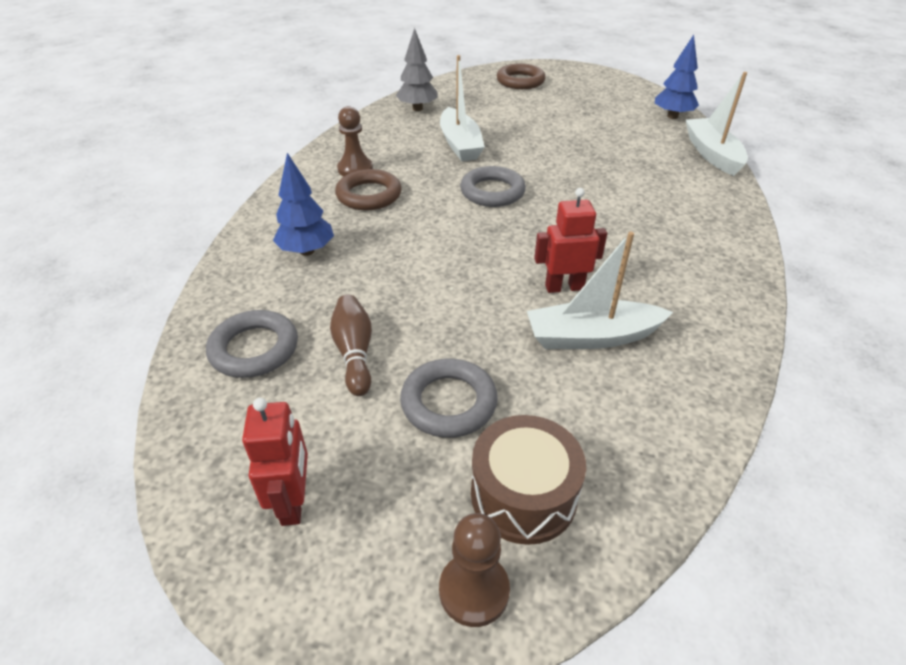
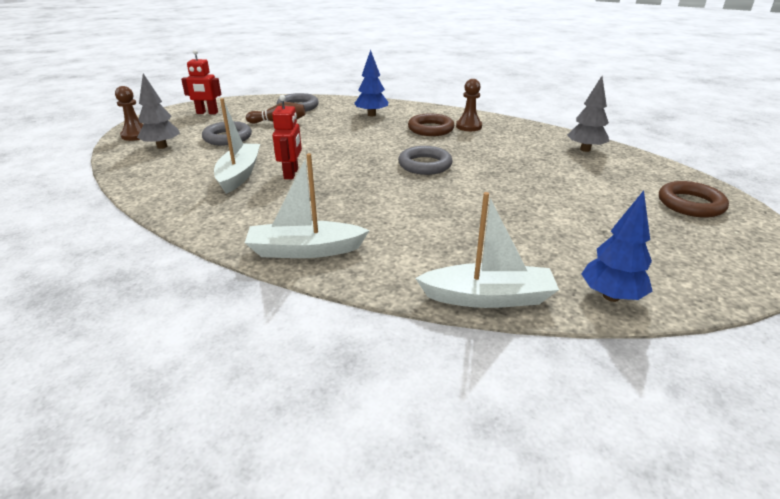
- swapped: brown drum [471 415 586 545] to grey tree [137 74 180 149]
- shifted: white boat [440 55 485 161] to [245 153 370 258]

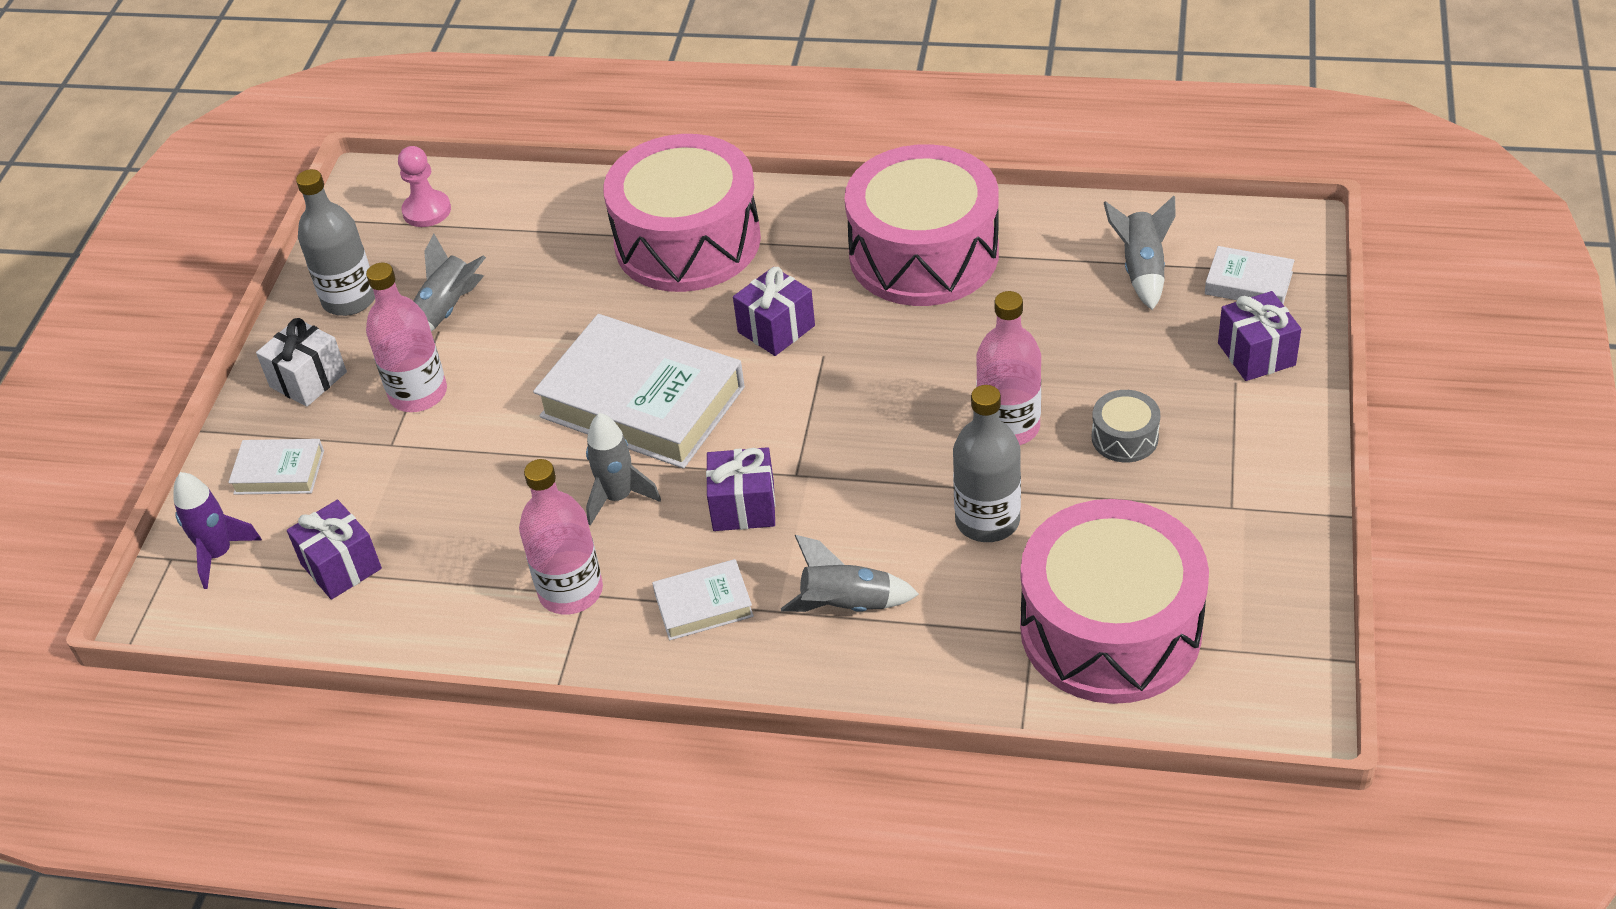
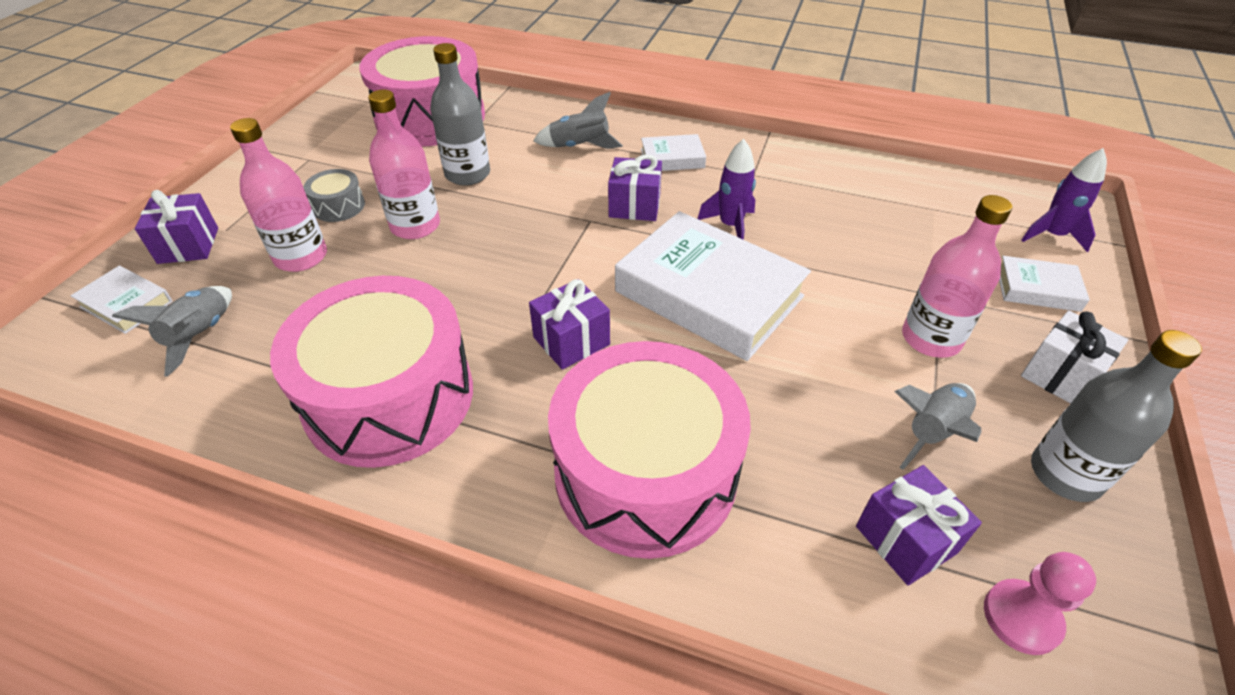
- shifted: pink bottle [519 459 603 615] to [230 118 327 272]
- repainted: grey rocket [586 413 661 526] to purple rocket [698 139 756 240]
- shifted: purple gift [287 500 382 600] to [856 465 982 585]

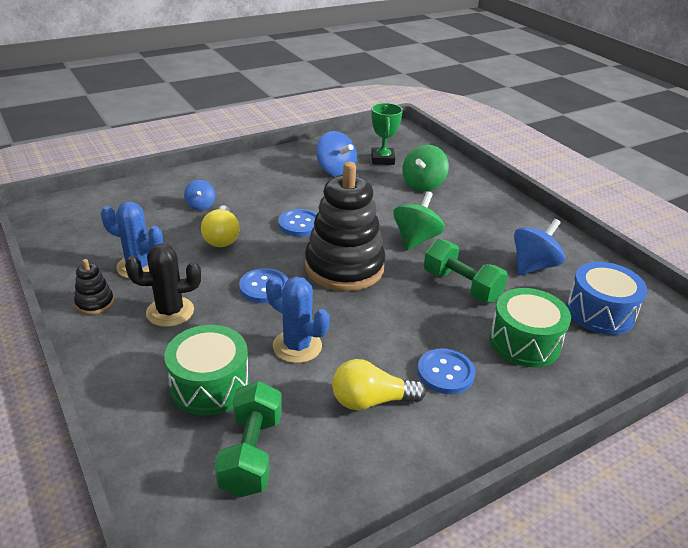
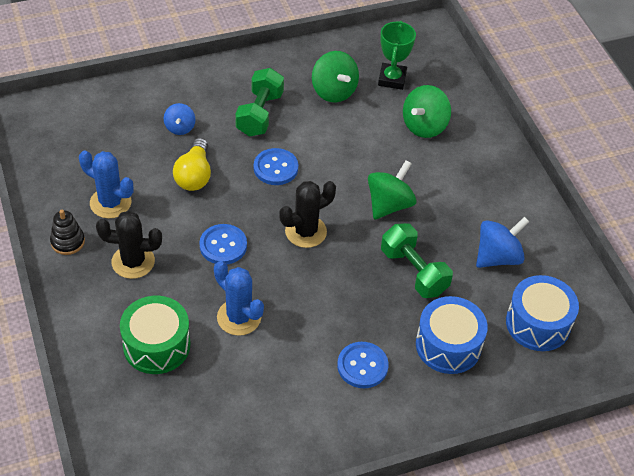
- shifted: green dumbbell [215 381 282 497] to [235 68 284 136]
- swapped: black stacking toy [305 162 386 291] to black cactus [279 181 336 248]
- repainted: blue spinning top [316 131 357 176] to green spinning top [312 51 359 102]
- repainted: green drum [489 288 571 367] to blue drum [416 296 488 374]
- gone: yellow light bulb [332 359 426 410]

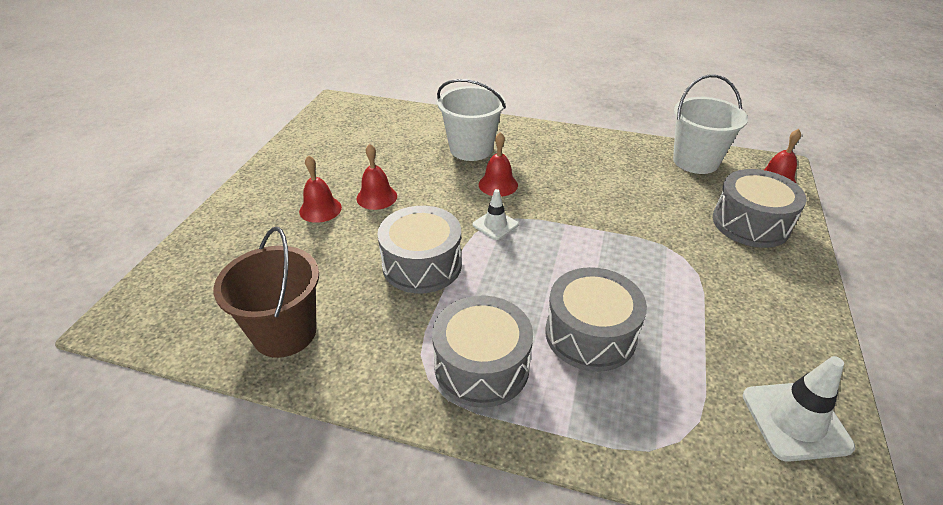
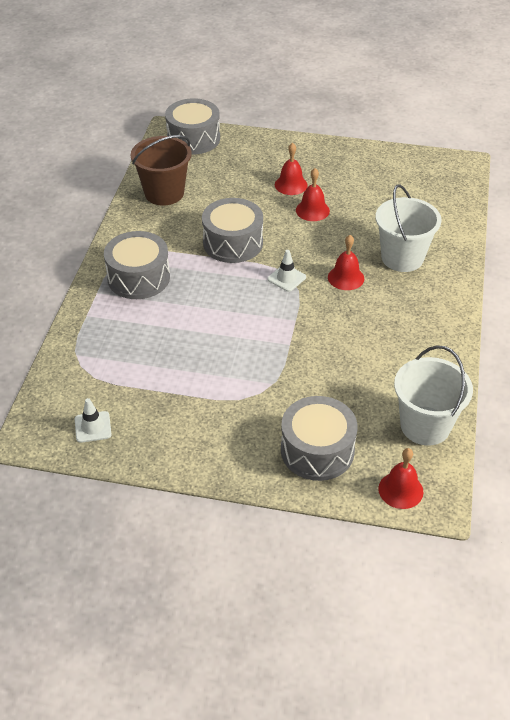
- scaled: white traffic cone [743 356 855 462] = [75 398 112 443] x0.61
- shifted: grey drum [545 267 647 372] to [165 98 220 154]

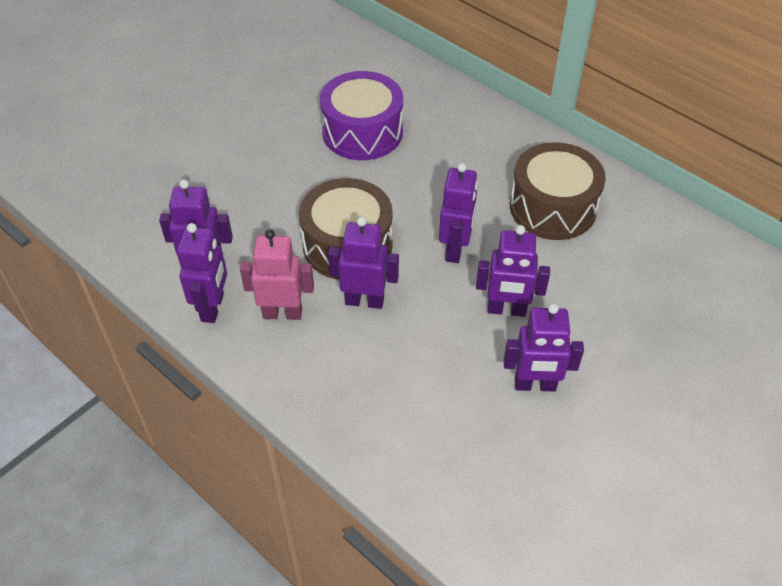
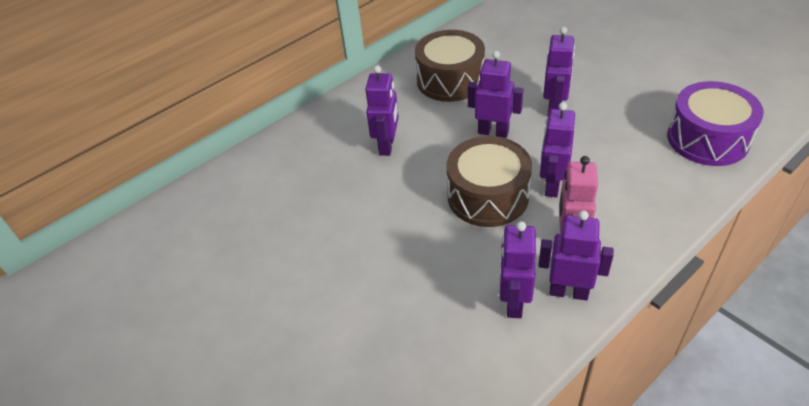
- shifted: purple robot [504 303 584 391] to [365 65 399 156]
- shifted: purple drum [320 71 403 160] to [667 81 764 166]

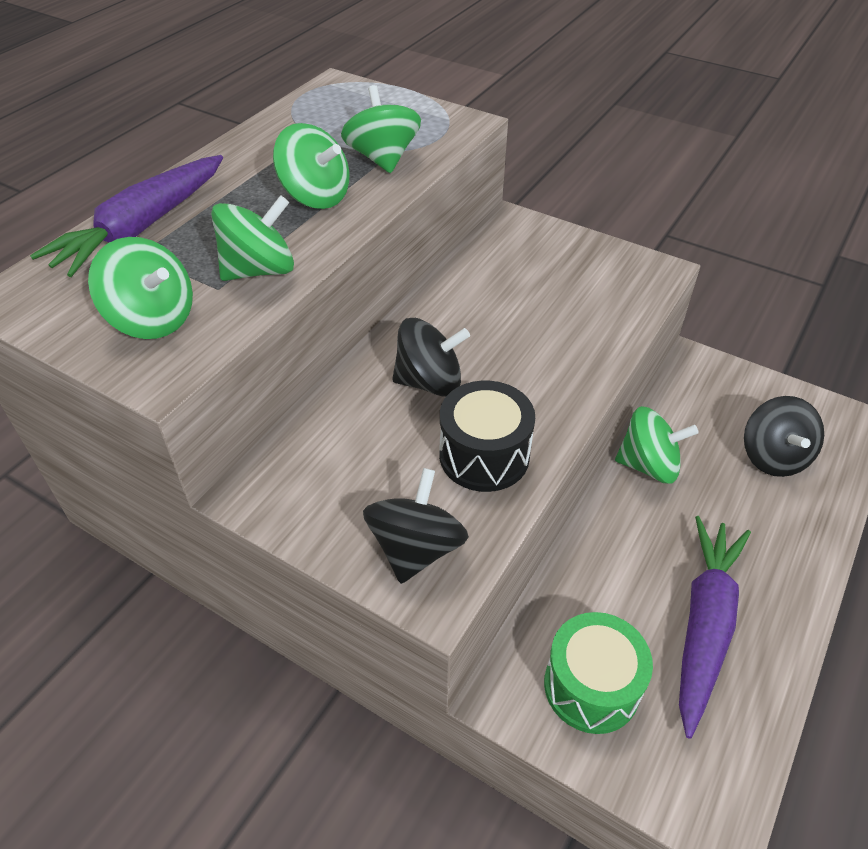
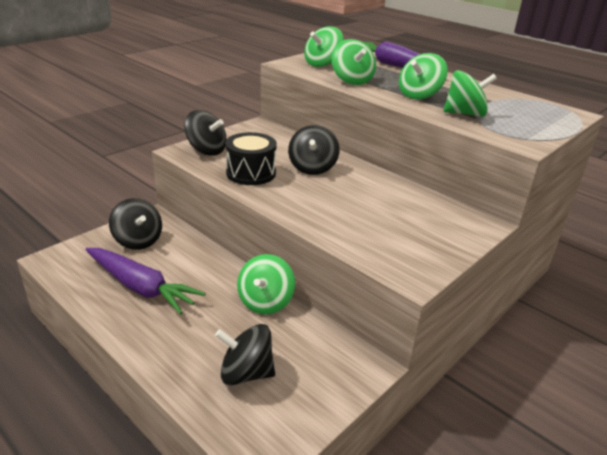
- swapped: green drum [544 612 653 734] to black spinning top [109 198 162 250]

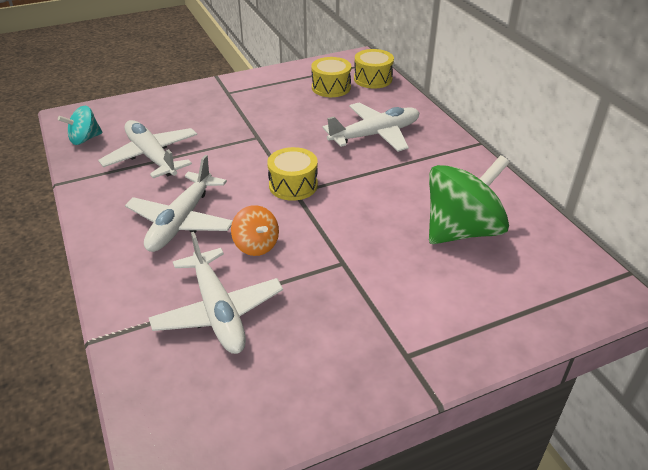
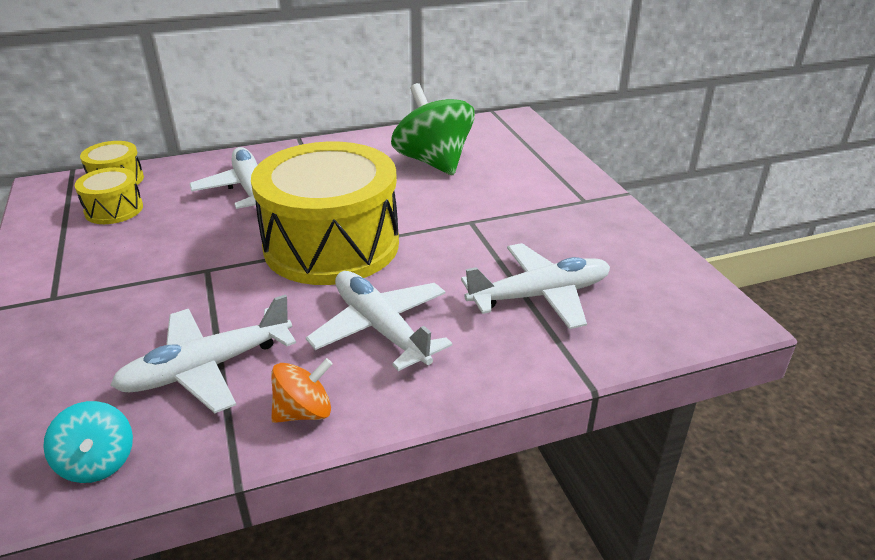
- scaled: yellow drum [267 147 318 201] = [251 142 399 285] x2.26
- shifted: orange spinning top [231 205 279 256] to [271 358 332 423]
- rotated: white plane [125 155 233 252] = [306 271 452 371] 150 degrees counterclockwise

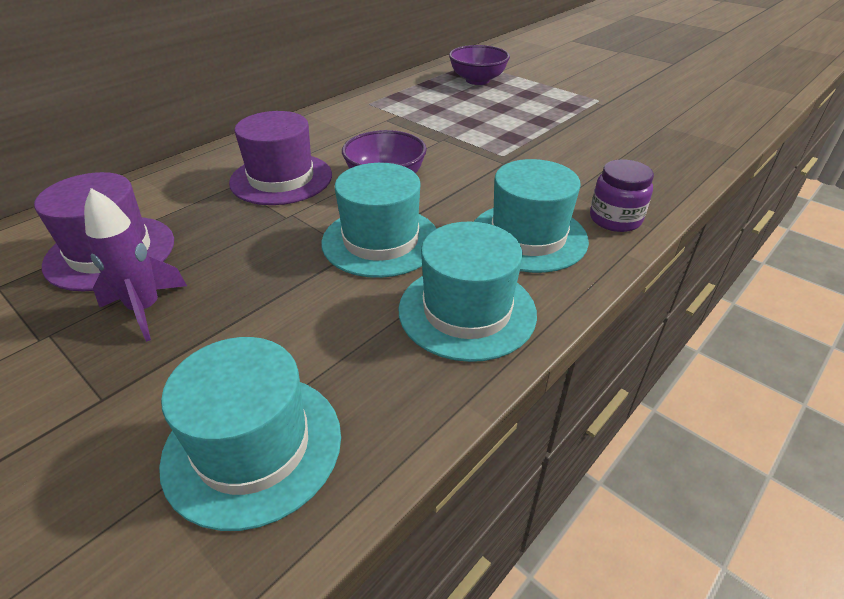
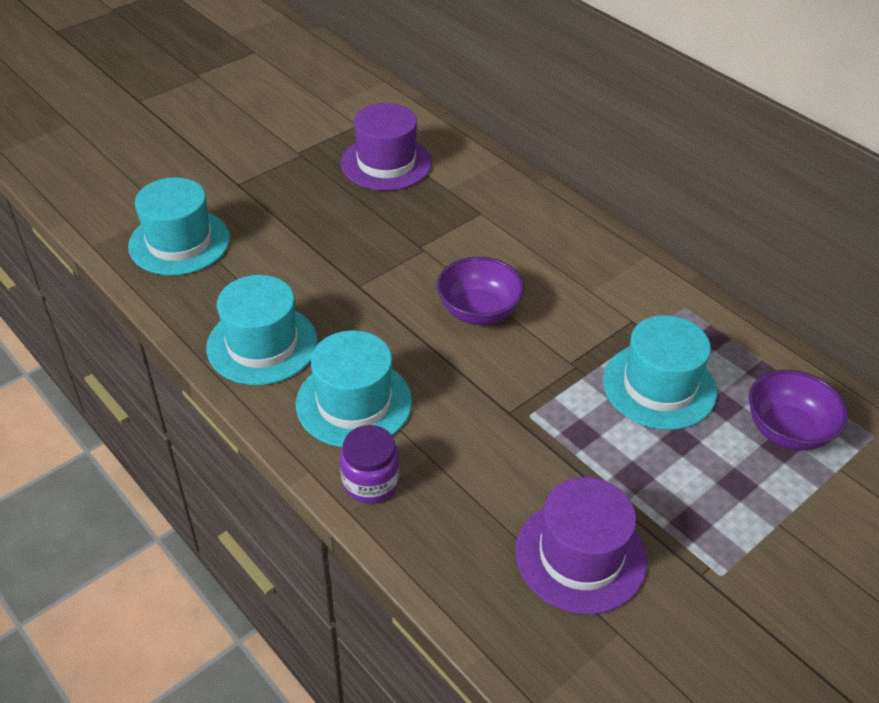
- shifted: purple hat [229 111 332 205] to [515 477 647 614]
- shifted: turquoise hat [321 163 437 278] to [603 315 717 430]
- gone: purple rocket [84 188 187 342]

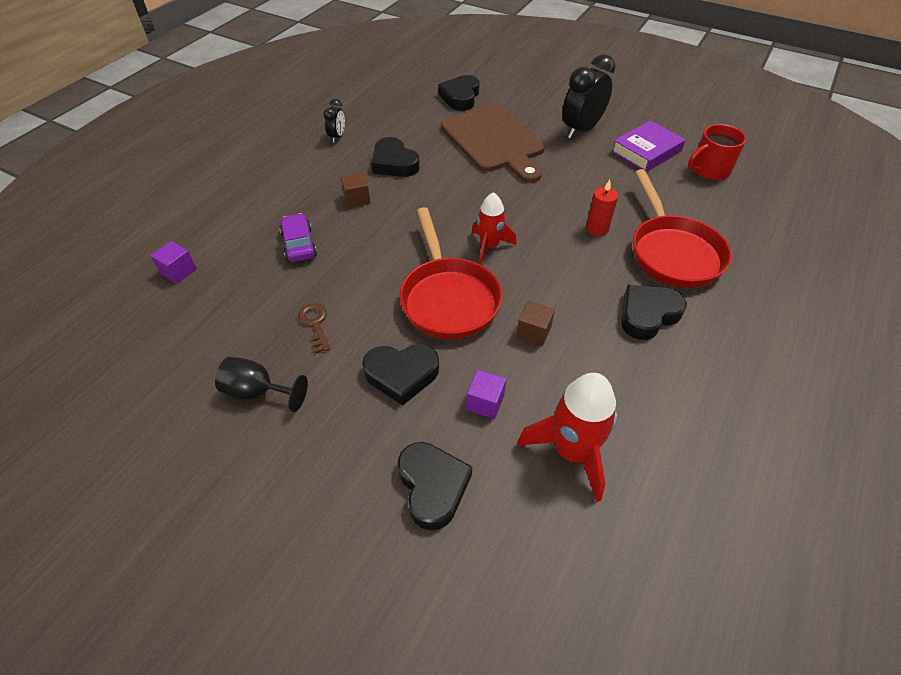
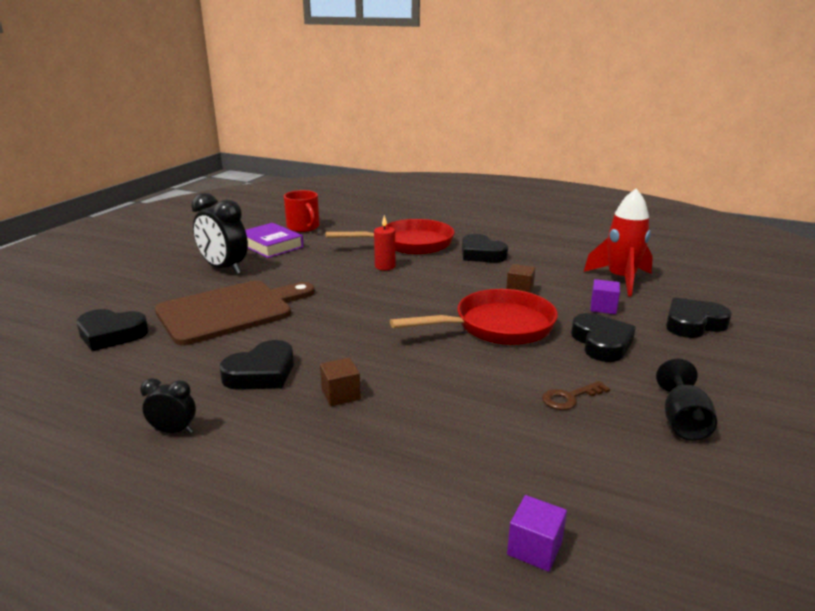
- gone: purple car [280 213 317 262]
- gone: red rocket [472 192 516 265]

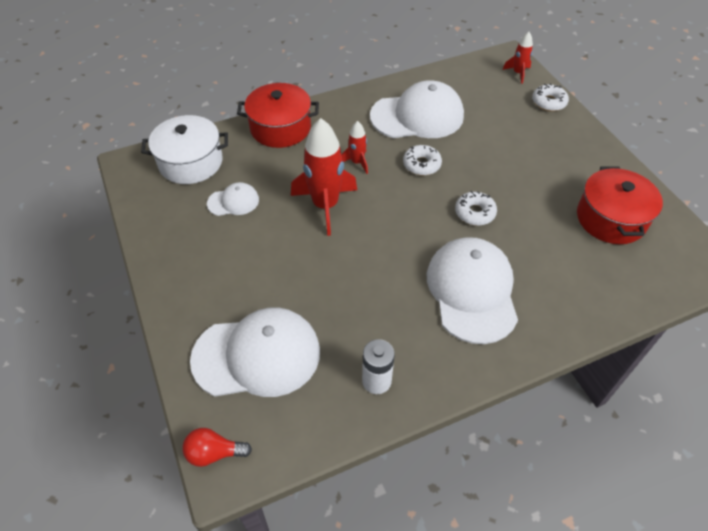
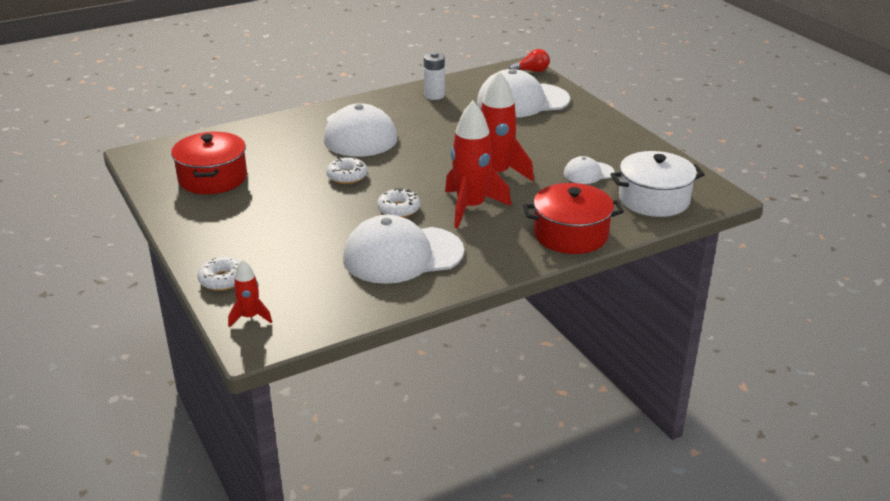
- scaled: red rocket [341 121 368 174] = [445 101 511 228] x1.97

